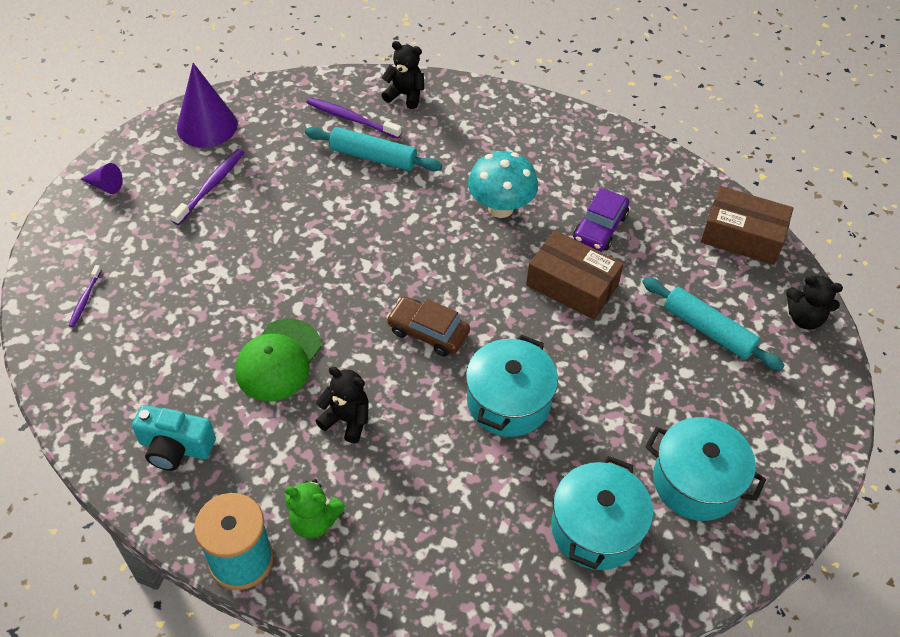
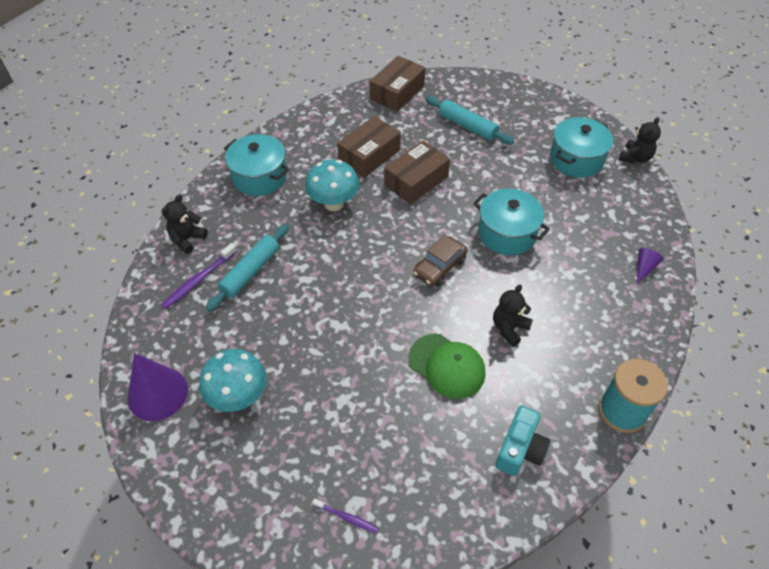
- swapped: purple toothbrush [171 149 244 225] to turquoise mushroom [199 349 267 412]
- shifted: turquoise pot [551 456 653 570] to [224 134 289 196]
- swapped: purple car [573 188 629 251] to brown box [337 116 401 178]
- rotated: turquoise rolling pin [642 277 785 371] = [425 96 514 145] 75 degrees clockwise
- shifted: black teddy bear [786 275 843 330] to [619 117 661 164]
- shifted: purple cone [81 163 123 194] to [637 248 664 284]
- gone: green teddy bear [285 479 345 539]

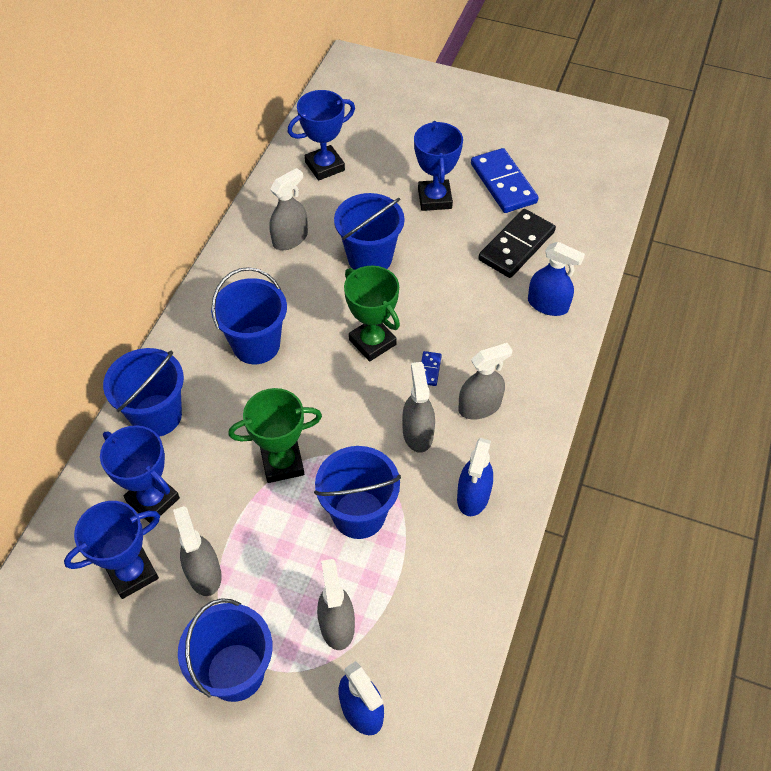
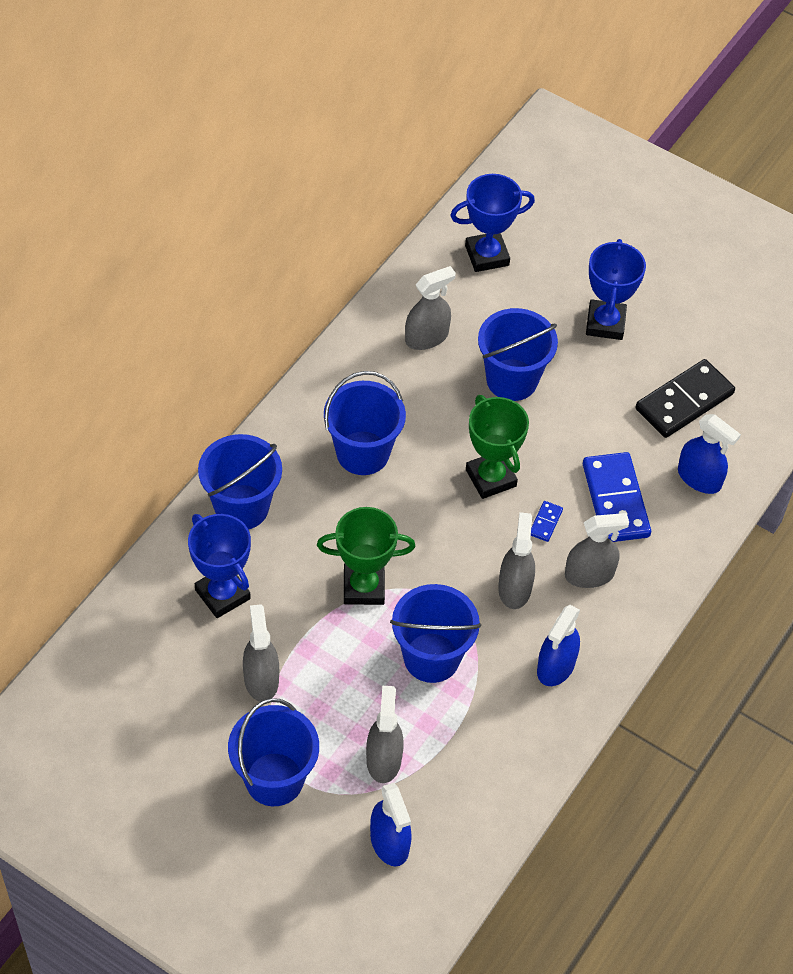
- shifted: blue domino [471 148 538 213] to [583 452 651 542]
- gone: blue trophy [64 501 160 599]

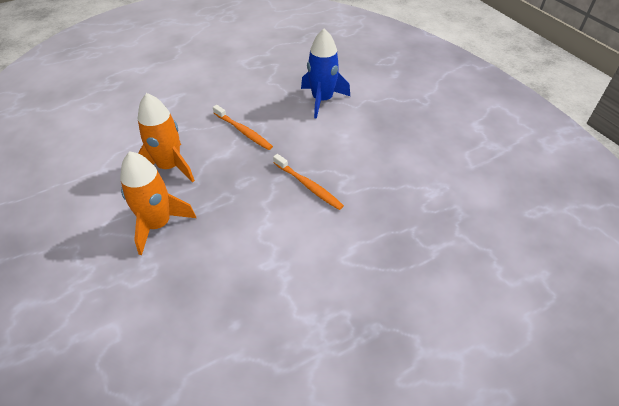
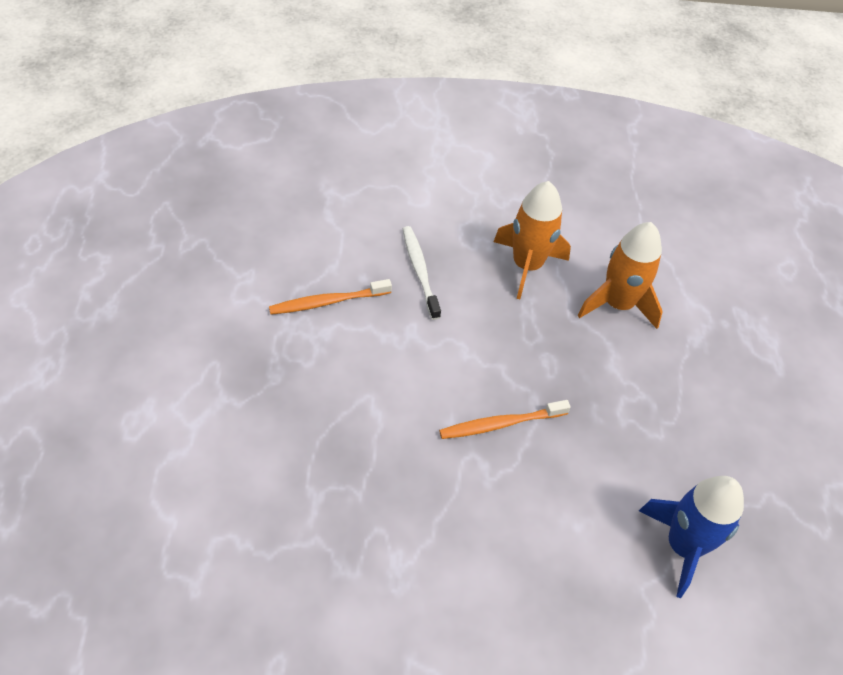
- shifted: orange toothbrush [213 105 273 150] to [269 279 392 315]
- new: white toothbrush [403 226 441 320]

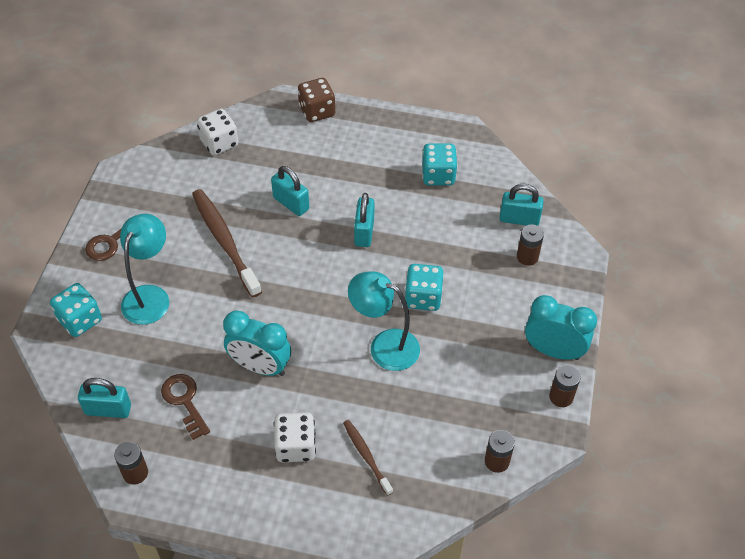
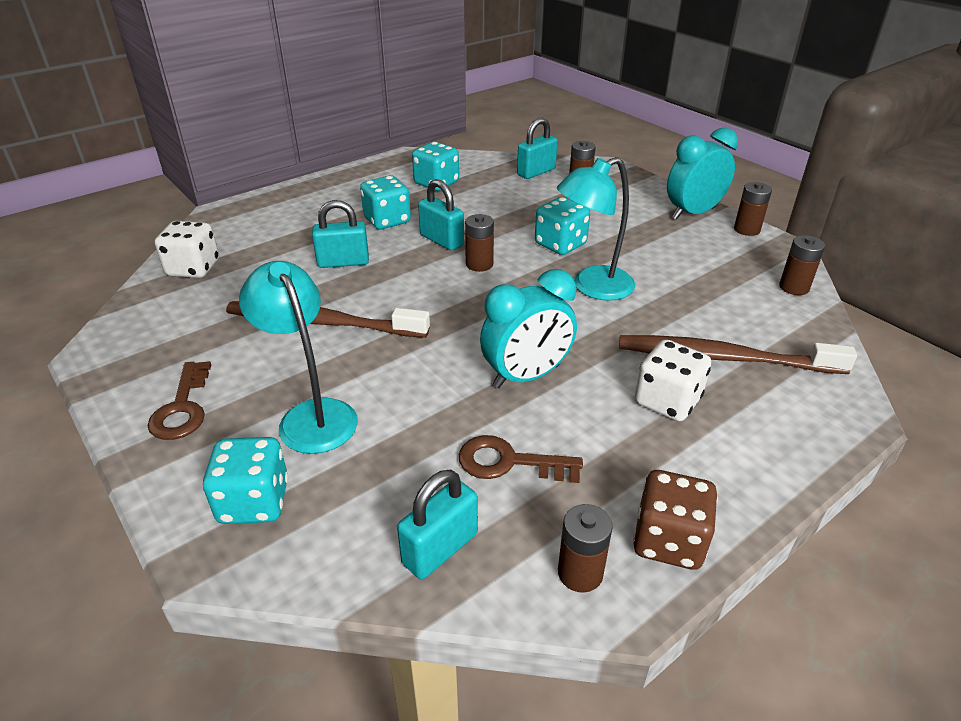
- new: turquoise dice [360 175 411 229]
- new: brown battery [465 214 494 272]
- scaled: brown toothbrush [343 420 393 496] = [619 335 857 374] x1.86
- shifted: brown dice [298 78 335 122] to [633 470 718 570]

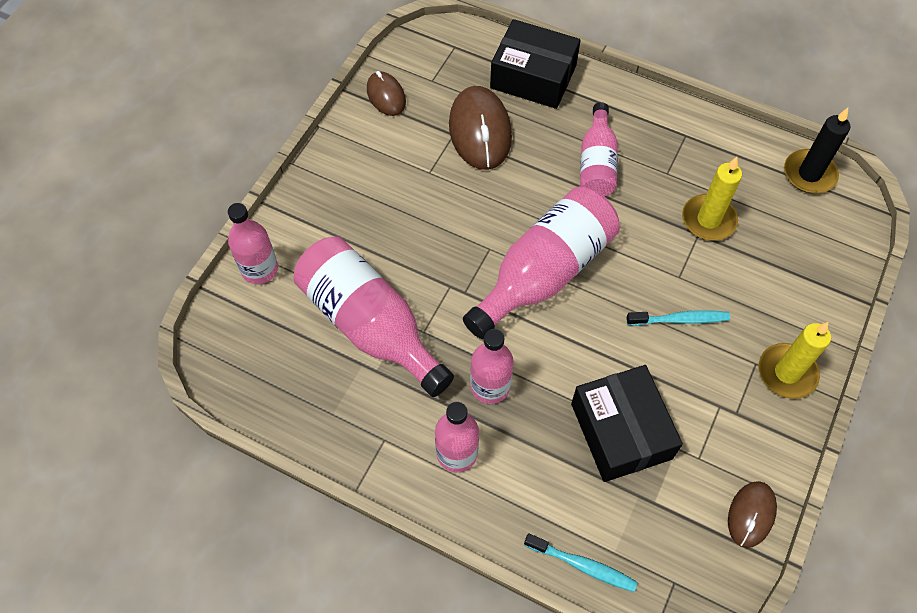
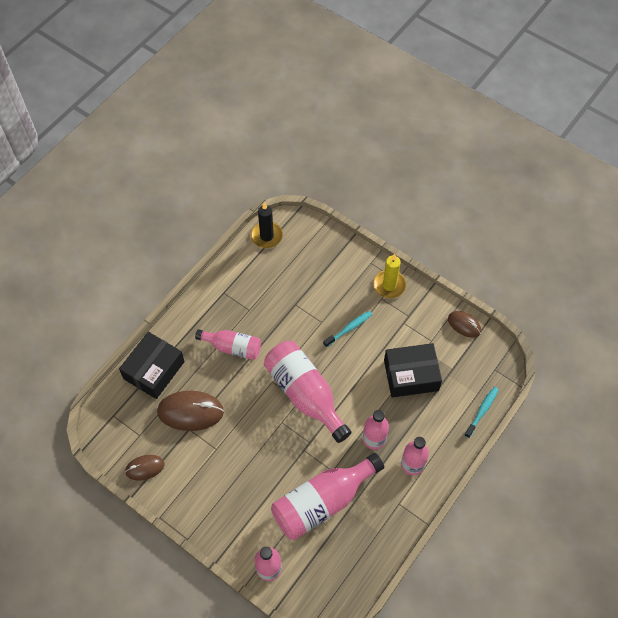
- rotated: turquoise toothbrush [627 310 730 326] = [323 311 372 347] 45 degrees clockwise
- gone: yellow candle [682 157 742 241]

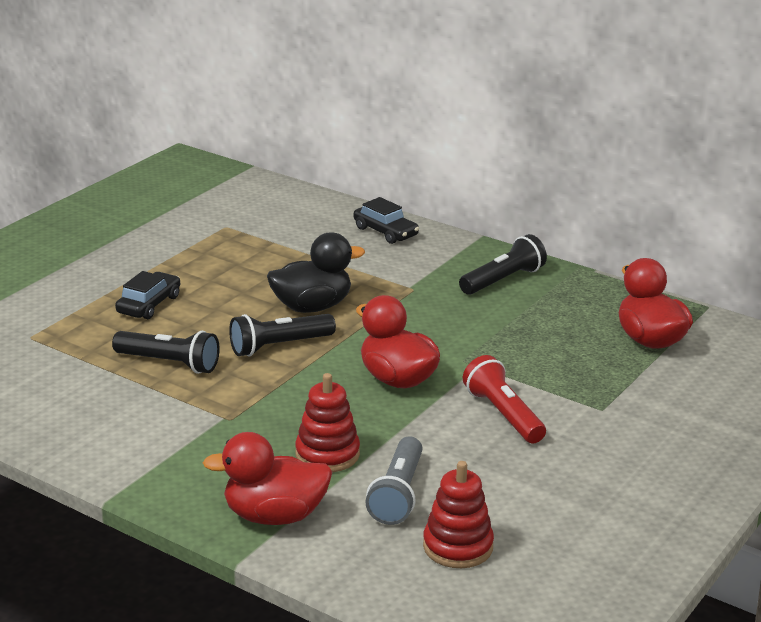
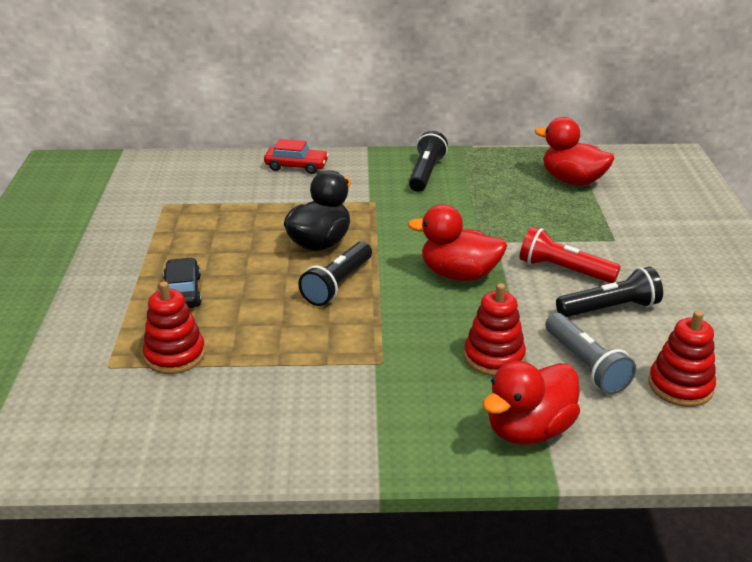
- new: red stacking toy [143 281 205 374]
- repainted: black car [354 197 419 244] to red car [264 139 329 174]
- shifted: black flashlight [112 331 220 374] to [556 267 663 317]

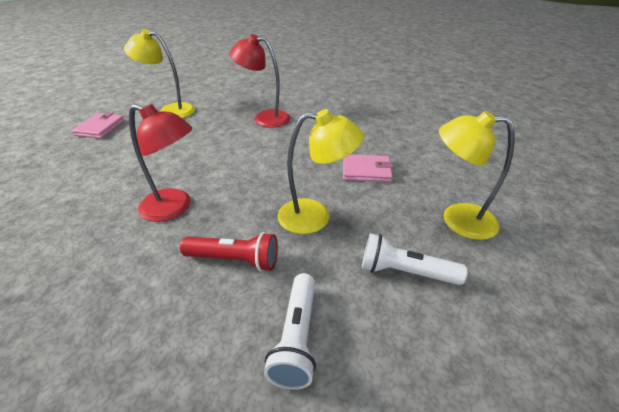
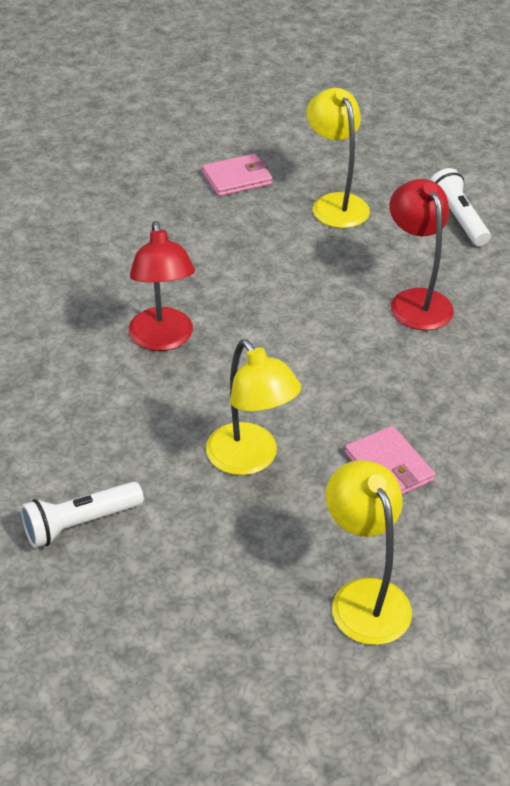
- shifted: white flashlight [362 233 468 285] to [431 168 491 246]
- gone: red flashlight [180 232 278 271]

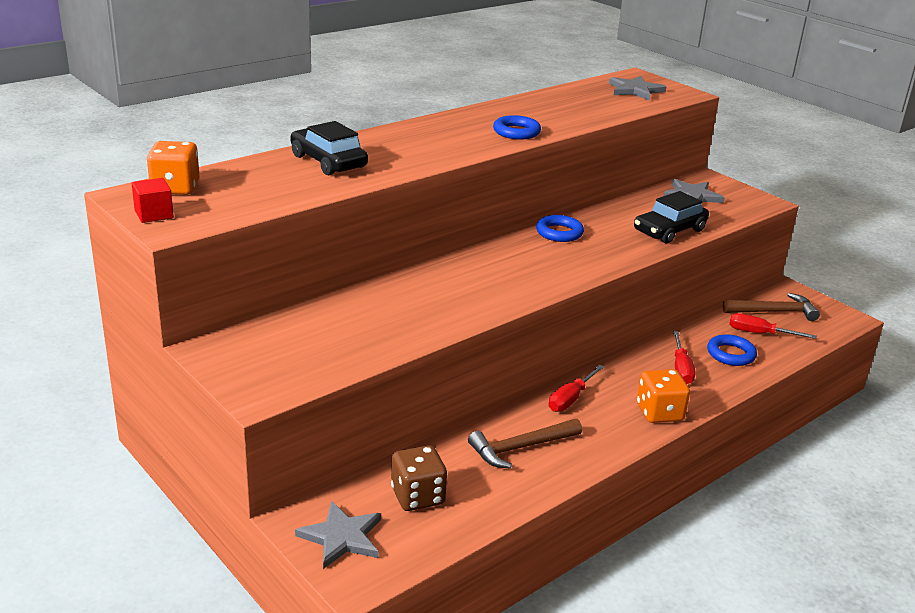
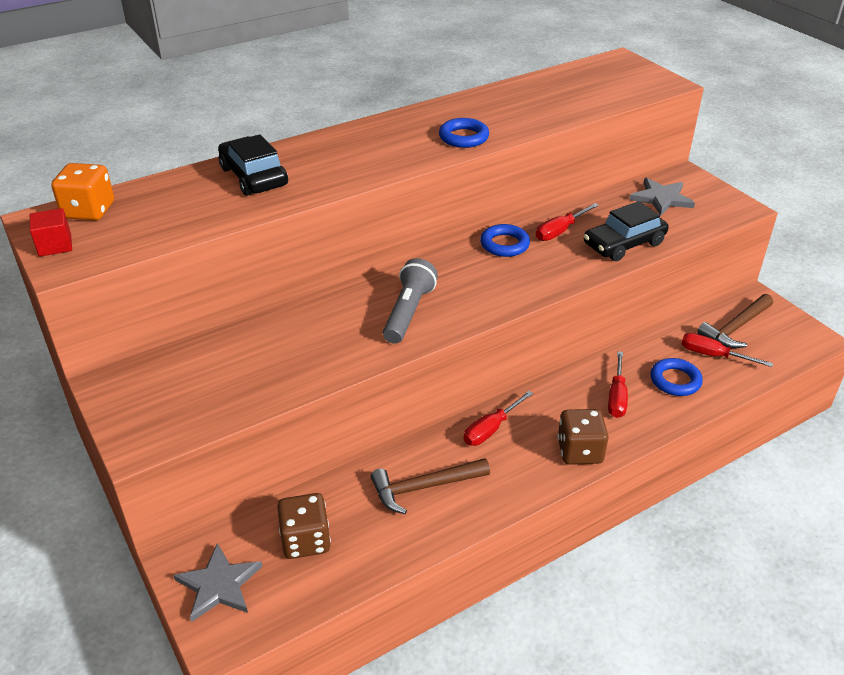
- new: grey flashlight [383 258 438 344]
- new: red screwdriver [536 203 599 241]
- repainted: orange dice [637 369 690 423] to brown dice [558 409 609 465]
- rotated: brown hammer [723 293 820 321] = [697 294 773 348] 135 degrees clockwise
- gone: grey star [609 76 666 101]

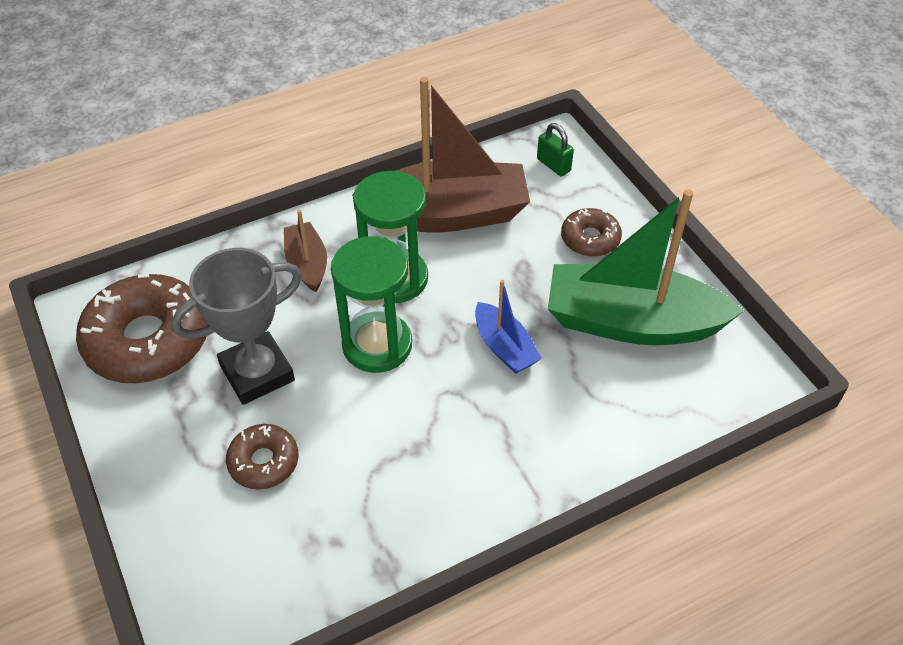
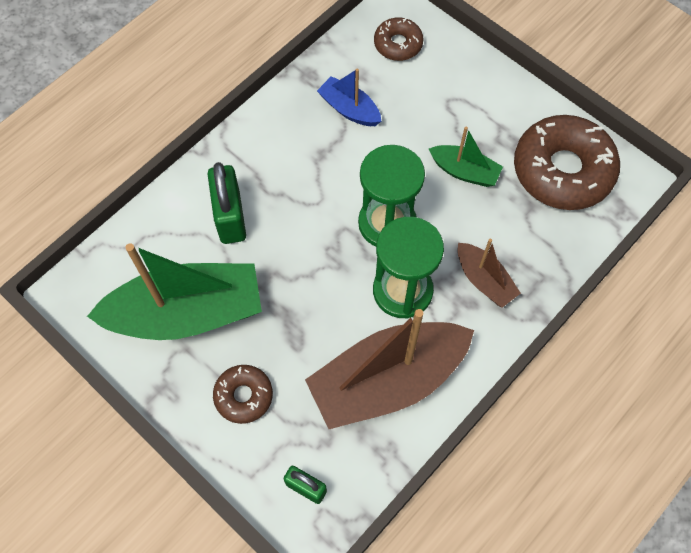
- new: green padlock [207 162 246 244]
- shifted: blue boat [475 280 542 374] to [317 69 381 126]
- shifted: brown donut [226 424 299 490] to [374 17 424 61]
- swapped: grey trophy [171 248 302 405] to green boat [429 126 503 187]

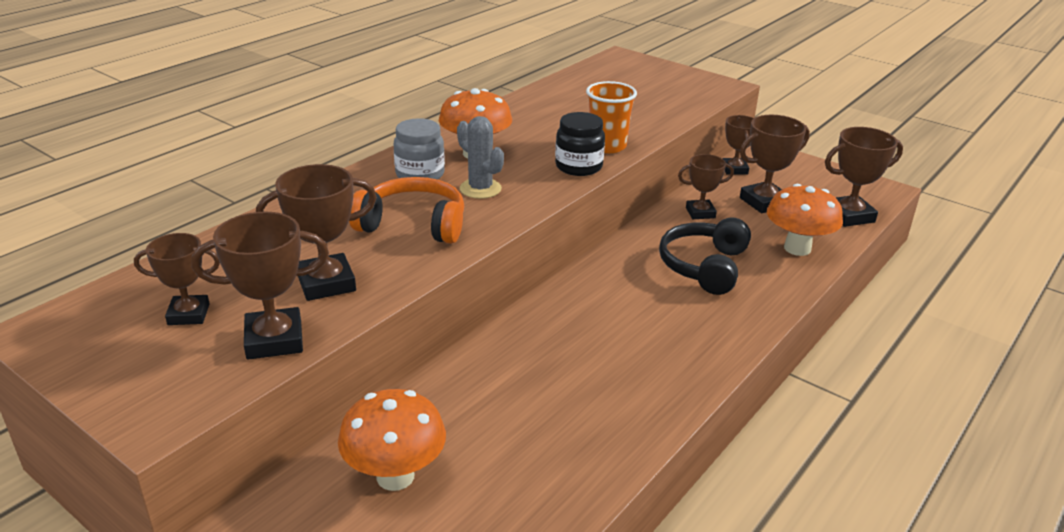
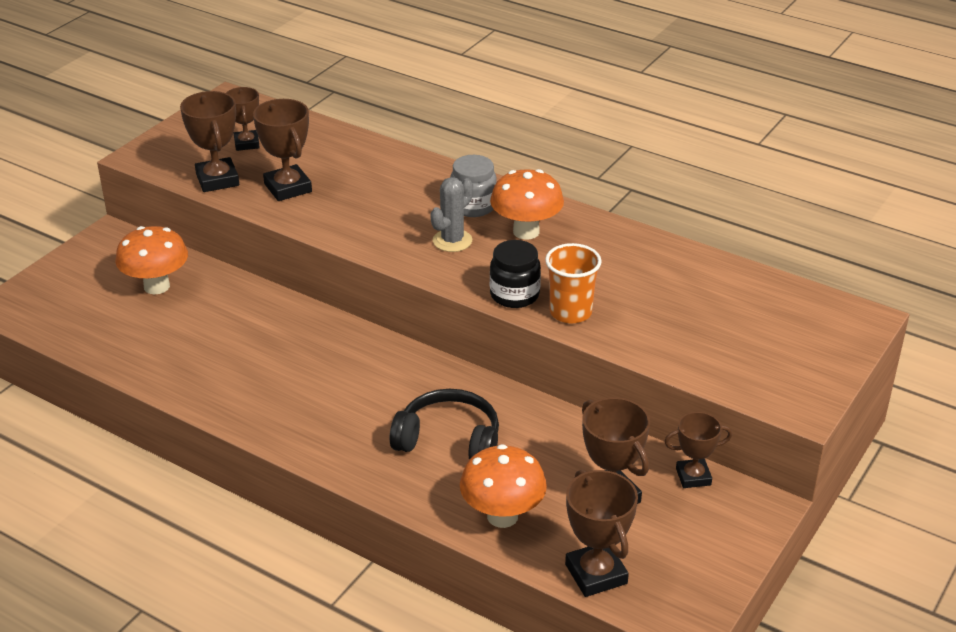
- gone: orange headphones [349 177 464 244]
- gone: brown trophy [678 154 734 219]

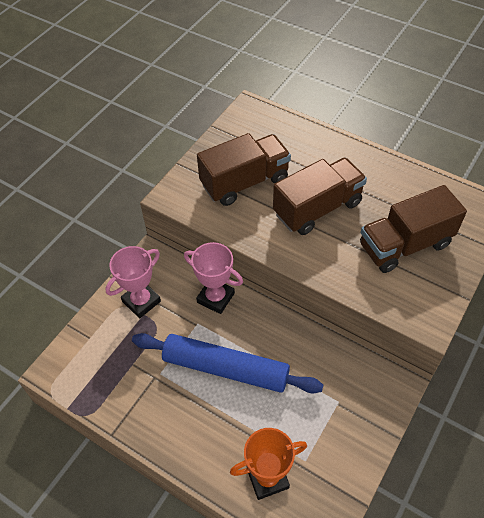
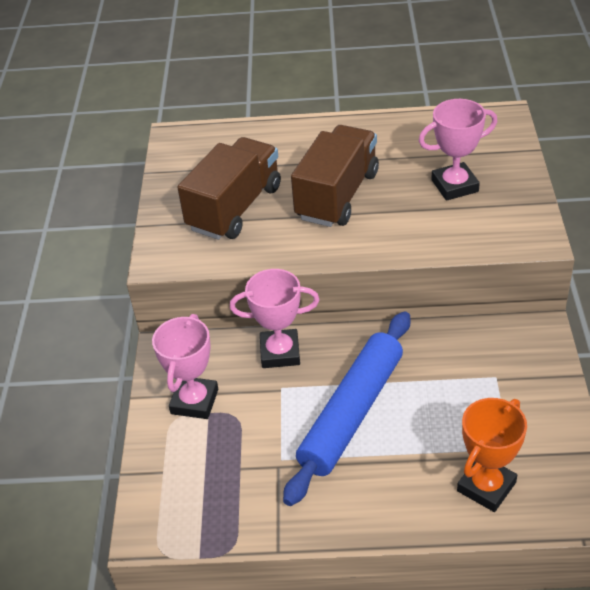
- rotated: blue rolling pin [132 333 323 393] = [283 311 410 506] 45 degrees counterclockwise
- swapped: brown truck [360 185 467 273] to pink trophy [419 99 498 201]

